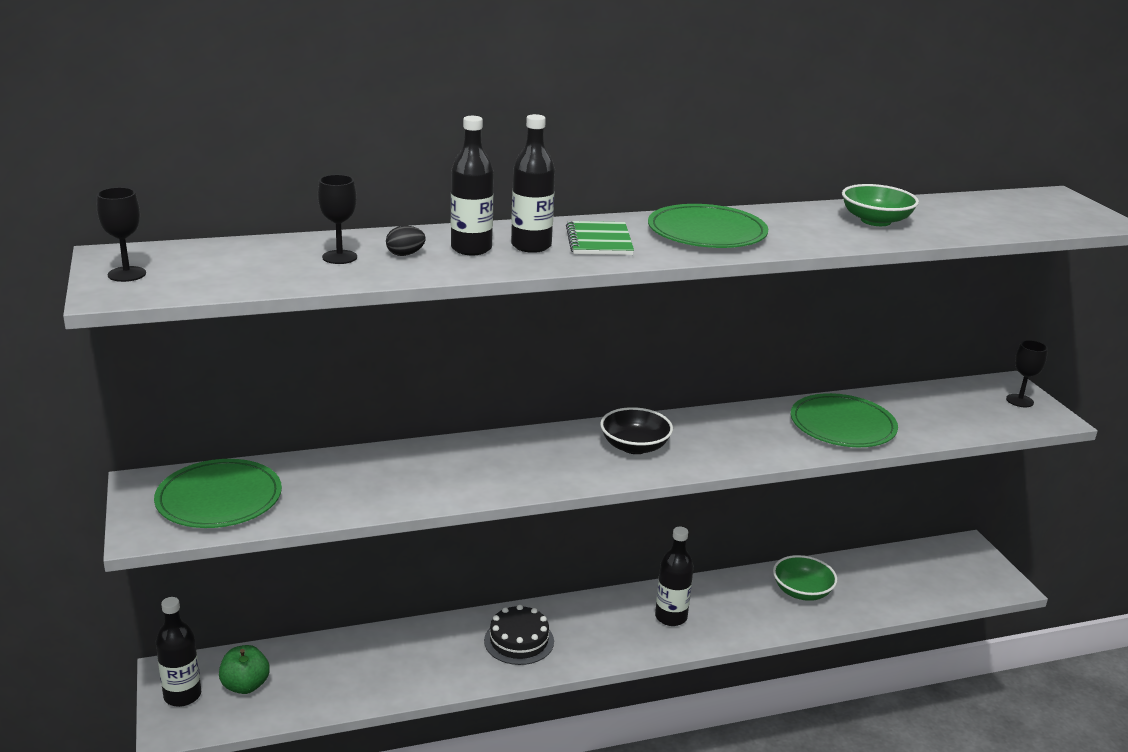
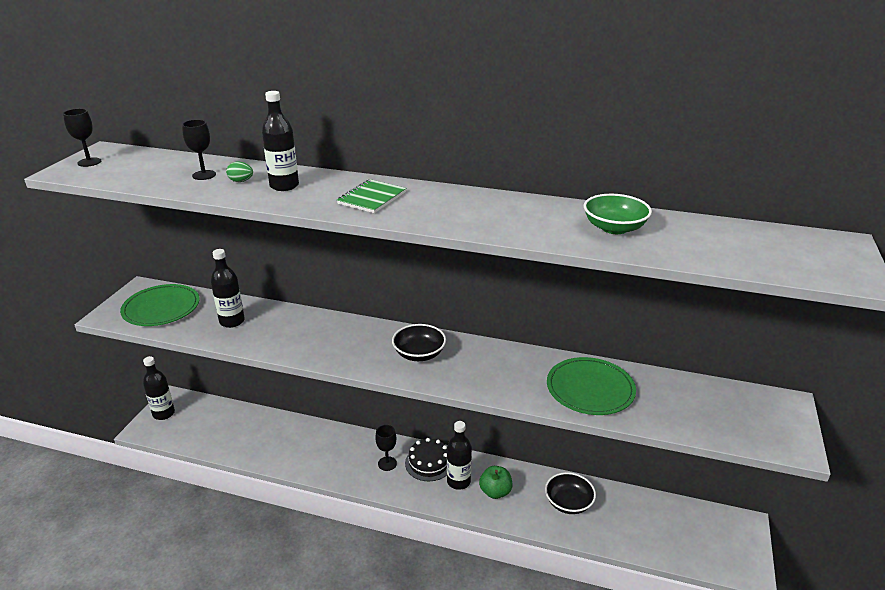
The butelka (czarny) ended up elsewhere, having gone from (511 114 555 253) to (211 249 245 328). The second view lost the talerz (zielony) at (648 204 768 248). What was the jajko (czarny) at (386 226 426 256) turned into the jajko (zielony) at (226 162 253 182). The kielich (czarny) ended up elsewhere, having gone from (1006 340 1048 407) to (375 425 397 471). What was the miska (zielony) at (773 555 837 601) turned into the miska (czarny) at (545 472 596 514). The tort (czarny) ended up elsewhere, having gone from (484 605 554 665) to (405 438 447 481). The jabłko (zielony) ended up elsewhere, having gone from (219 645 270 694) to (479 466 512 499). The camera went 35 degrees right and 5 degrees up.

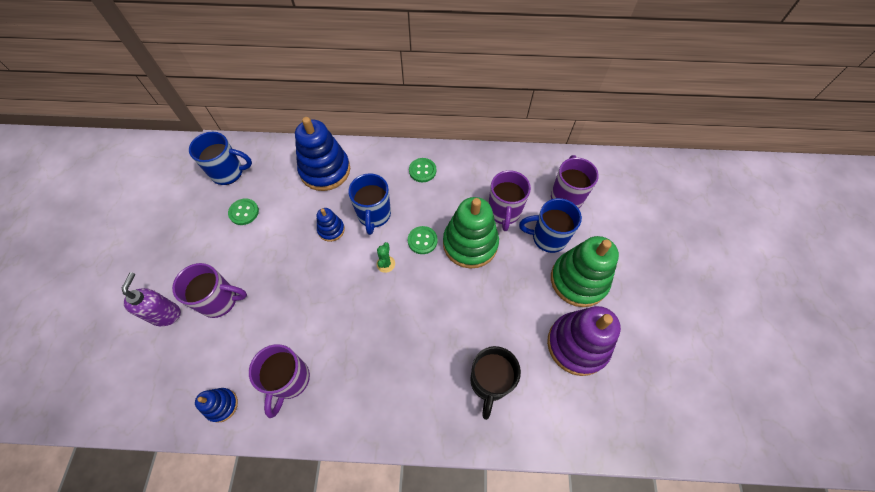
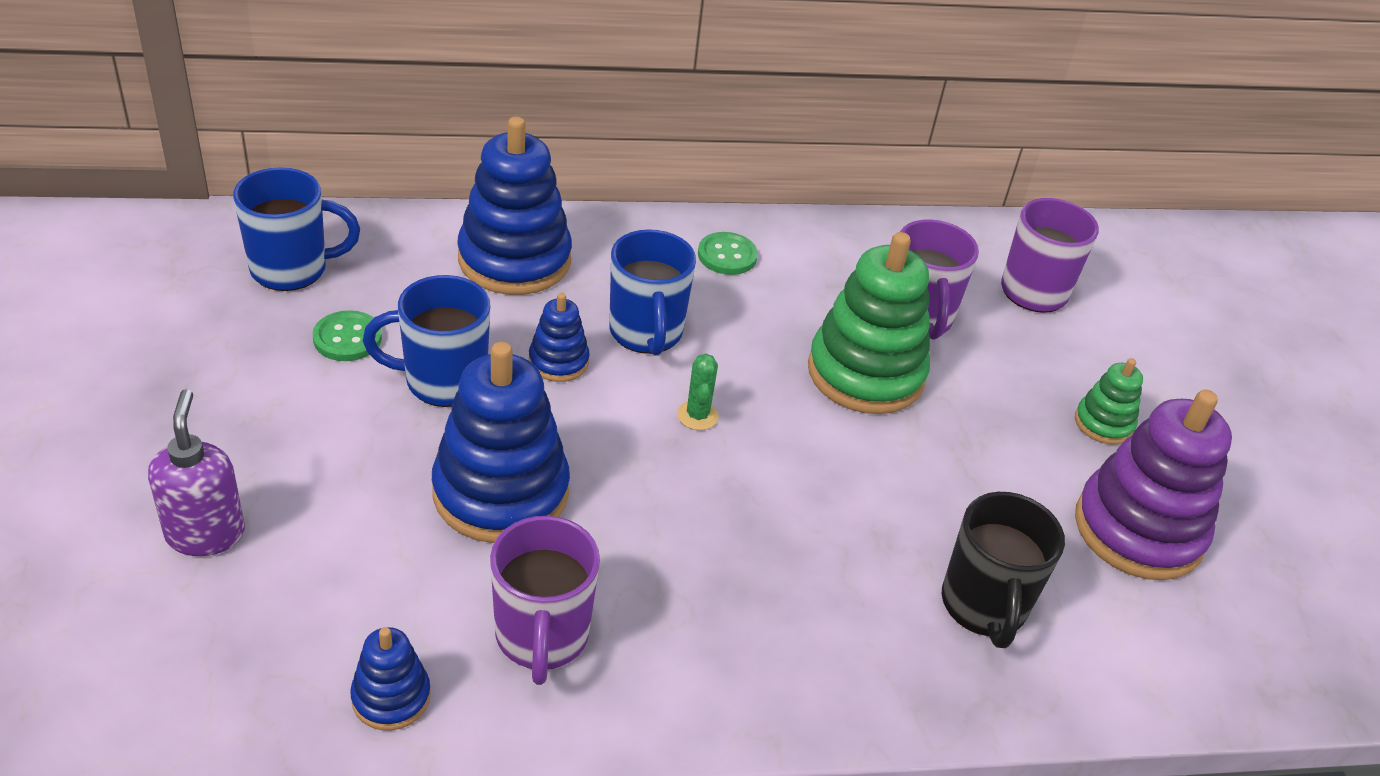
The kubek (niebieski) ended up elsewhere, having gone from (519 198 582 253) to (363 275 490 407). The second view lost the guzik (zielony) at (408 226 438 254). The size of the zabawka nakładanka (zielony) at (551 236 619 307) changed by a factor of 0.49. The second view lost the kubek (fioletowy) at (172 263 247 318). The second view gained the zabawka nakładanka (niebieski) at (432 342 570 543). The camera went 15 degrees left and 20 degrees down.

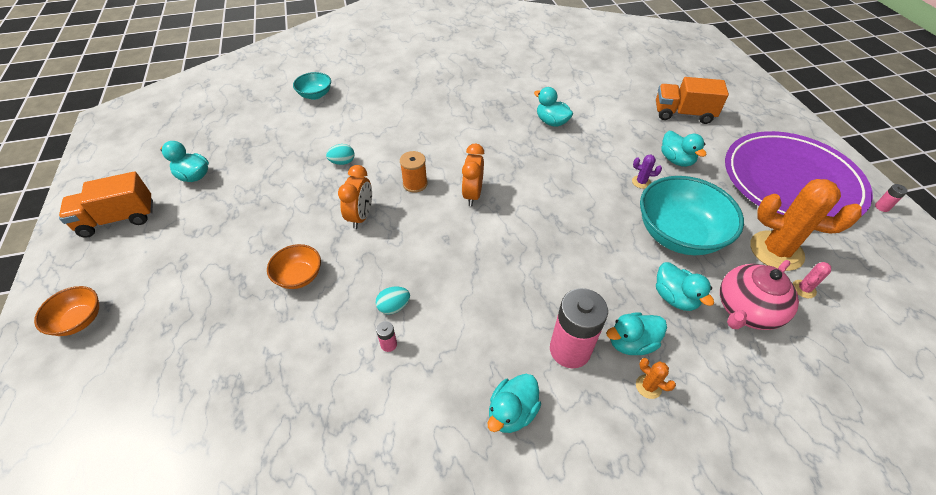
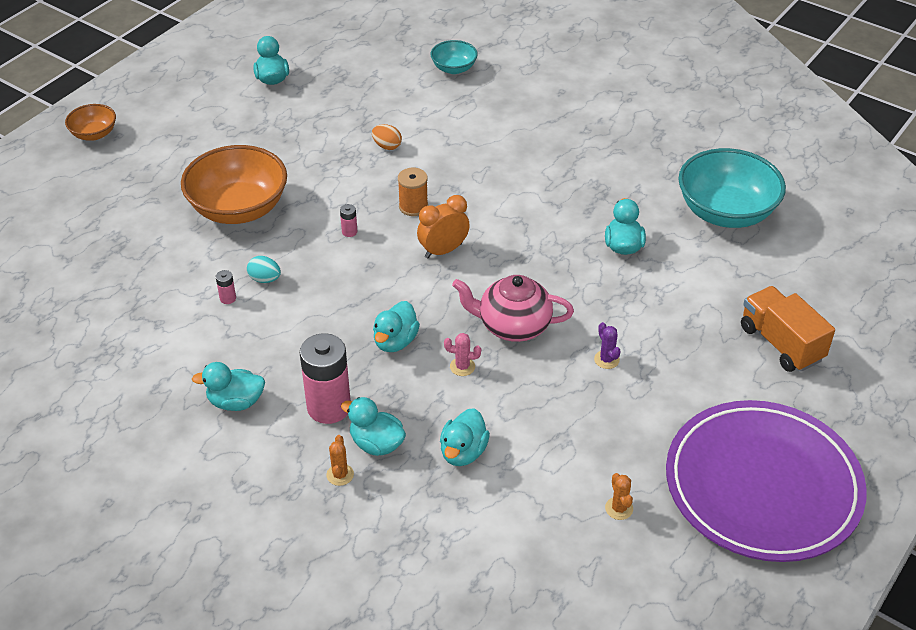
The kaczka (turkusowy) ended up elsewhere, having gone from (661 131 707 167) to (373 301 420 352). What was the jajko (turkusowy) at (326 144 354 165) turned into the jajko (pomarańczowy) at (372 124 402 150). The second view lost the budzik (pomarańczowy) at (338 165 372 229). The second view lost the ciężarówka (pomarańczowy) at (59 171 153 238). The miska (turkusowy) ended up elsewhere, having gone from (640 176 744 255) to (679 148 786 228). The size of the kaktus (pomarańczowy) at (750 179 862 271) changed by a factor of 0.42. The bateria (różowy) ended up elsewhere, having gone from (875 184 908 212) to (340 204 357 237). The size of the miska (pomarańczowy) at (267 244 321 289) changed by a factor of 1.96. The imbryk (różowy) ended up elsewhere, having gone from (720 260 799 330) to (452 275 574 342). The kaktus (różowy) ended up elsewhere, having gone from (793 262 831 298) to (444 333 481 376). The camera went 50 degrees right and 5 degrees down.

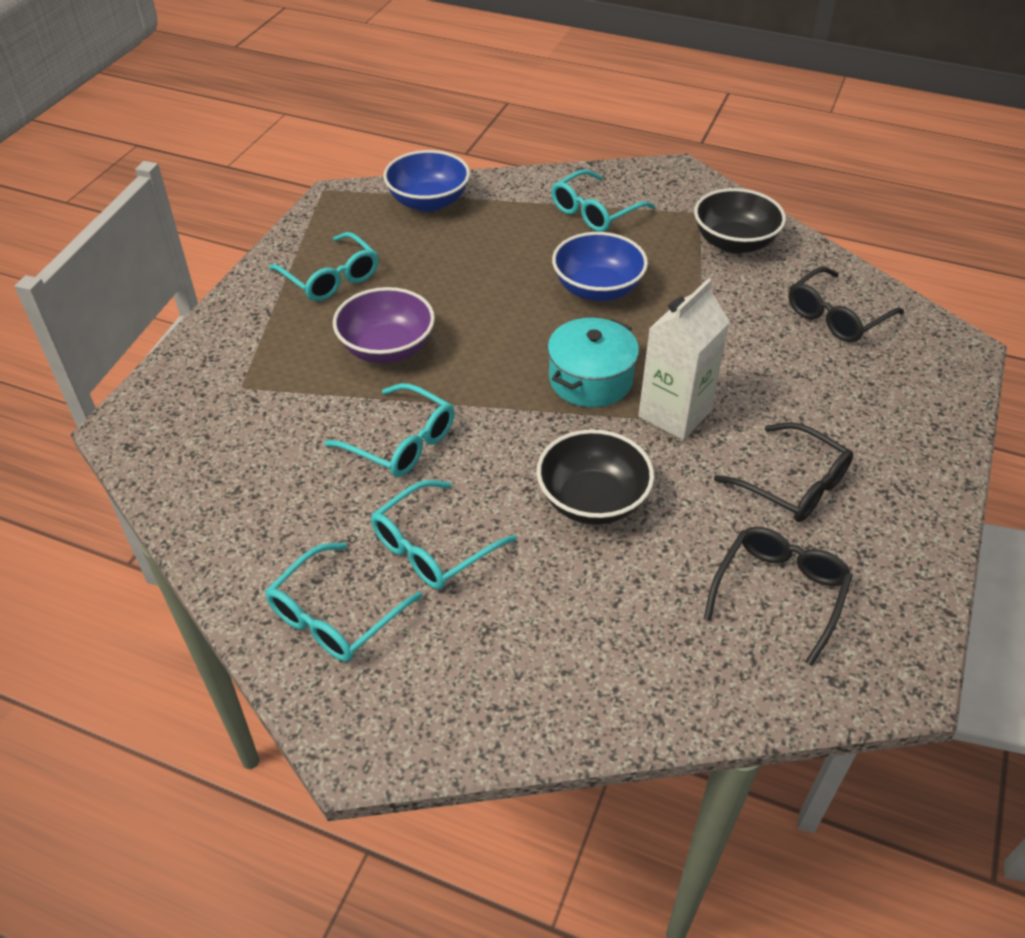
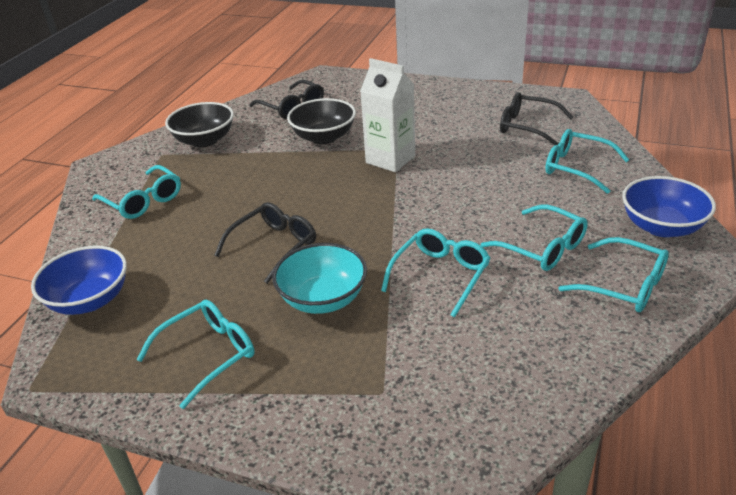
The miska (niebieski) ended up elsewhere, having gone from (552 232 648 301) to (622 176 716 237). What was the miska (fioletowy) at (333 287 435 363) turned into the miska (turkusowy) at (272 243 367 314). The second view lost the garnek (turkusowy) at (547 318 639 407). The okulary (czarny) ended up elsewhere, having gone from (714 422 853 522) to (215 202 316 284). The miska (czarny) ended up elsewhere, having gone from (537 429 654 525) to (287 98 356 144). The second view gained the okulary (turkusowy) at (545 129 630 194). The camera went 90 degrees left and 10 degrees down.

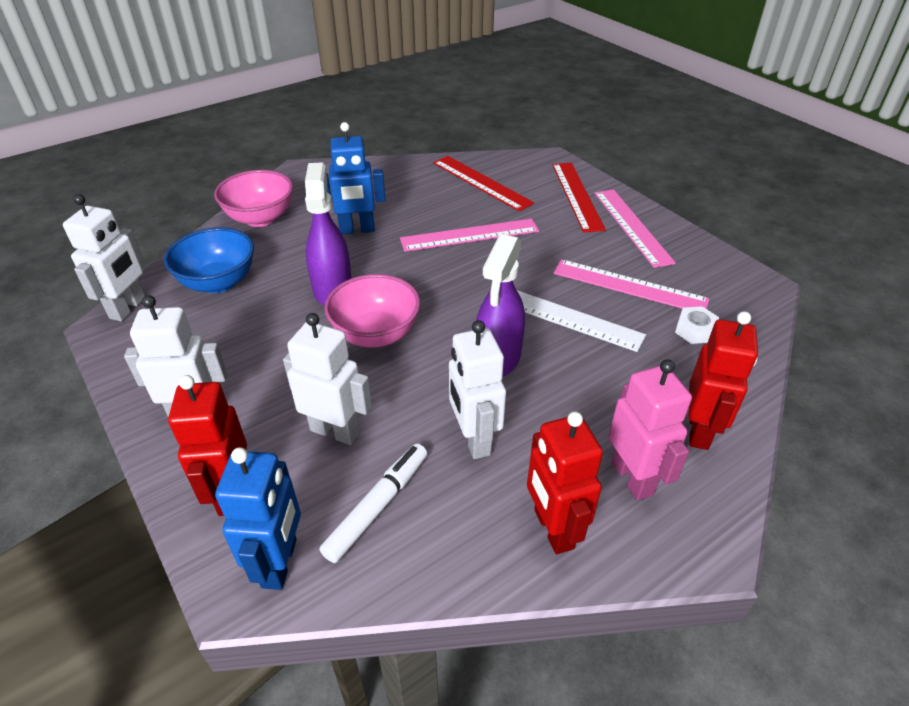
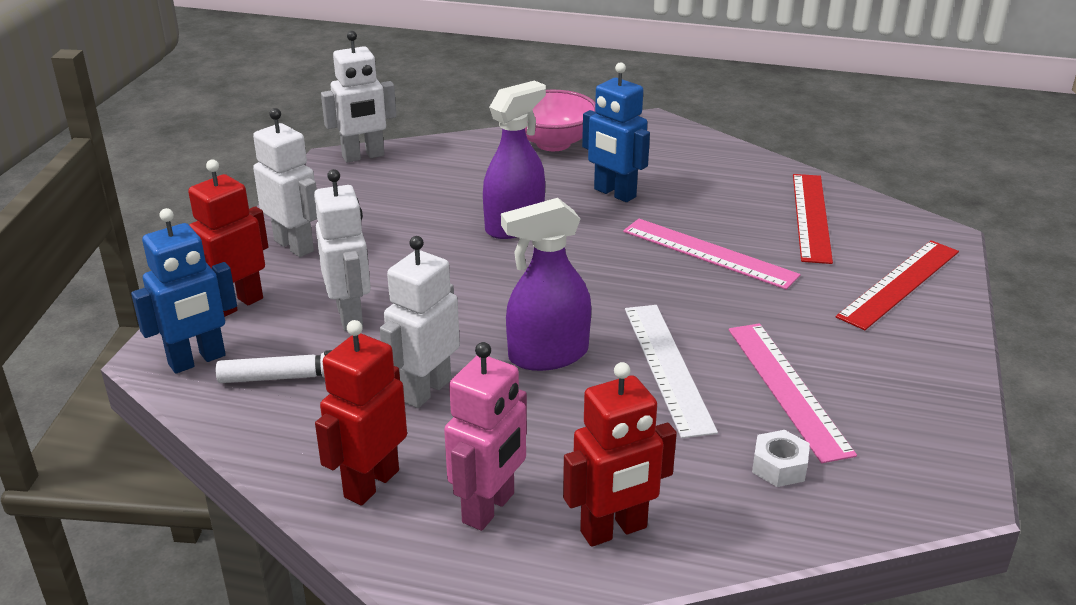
The second view lost the linijka (różowy) at (594 190 676 268). The second view lost the miska (niebieski) at (164 227 254 293). The second view lost the miska (różowy) at (324 274 420 348). The camera went 50 degrees right and 10 degrees down.

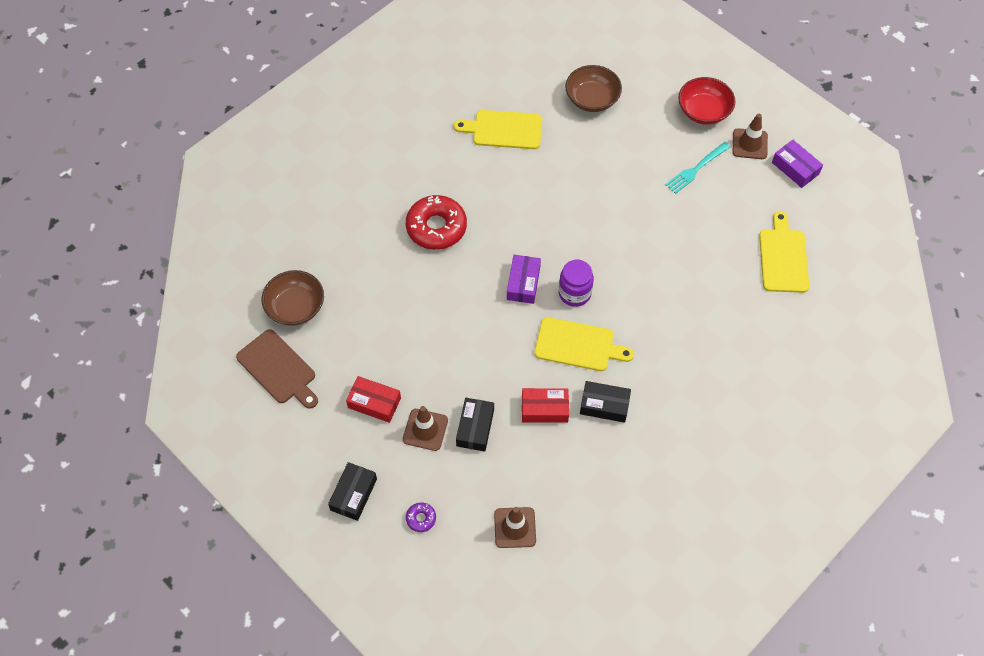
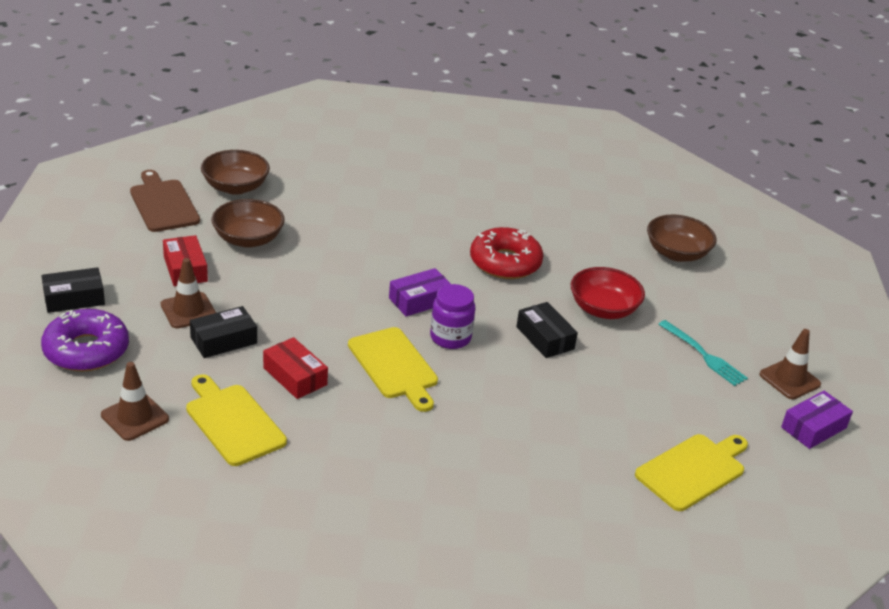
The miska (czerwony) ended up elsewhere, having gone from (678 77 736 125) to (571 267 645 319). The deska do krojenia (żółty) ended up elsewhere, having gone from (454 110 542 149) to (186 374 287 466). The pudełko (fioletowy) at (772 140 823 188) ended up facing another way, 45 degrees clockwise from before. The widelec (turkusowy) at (665 142 730 194) ended up facing another way, 135 degrees counterclockwise from before. The donut (czerwony) ended up elsewhere, having gone from (406 195 467 250) to (470 227 544 279). The deska do krojenia (brązowy) at (236 329 318 409) ended up facing another way, 150 degrees clockwise from before. The pudełko (czarny) ended up elsewhere, having gone from (580 381 631 423) to (516 302 578 358). The size of the donut (fioletowy) at (406 503 436 532) changed by a factor of 2.28. The second view gained the miska (brązowy) at (212 199 285 248). The camera went 45 degrees right and 25 degrees down.

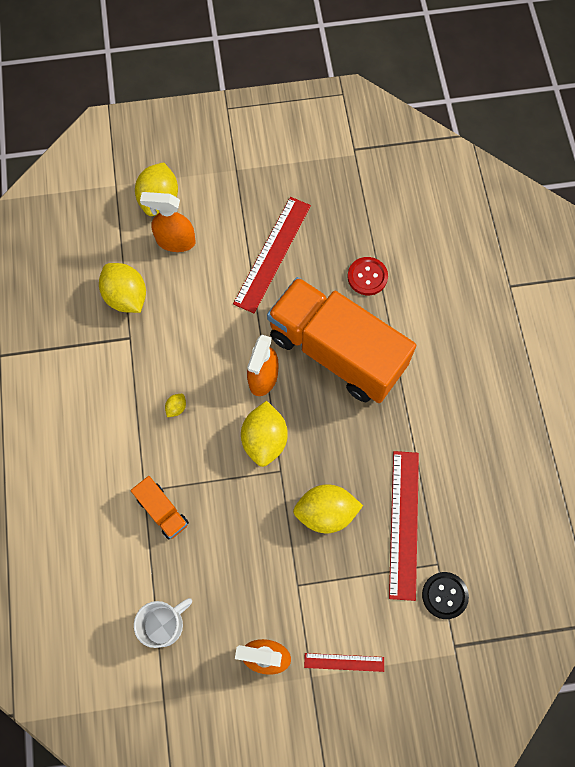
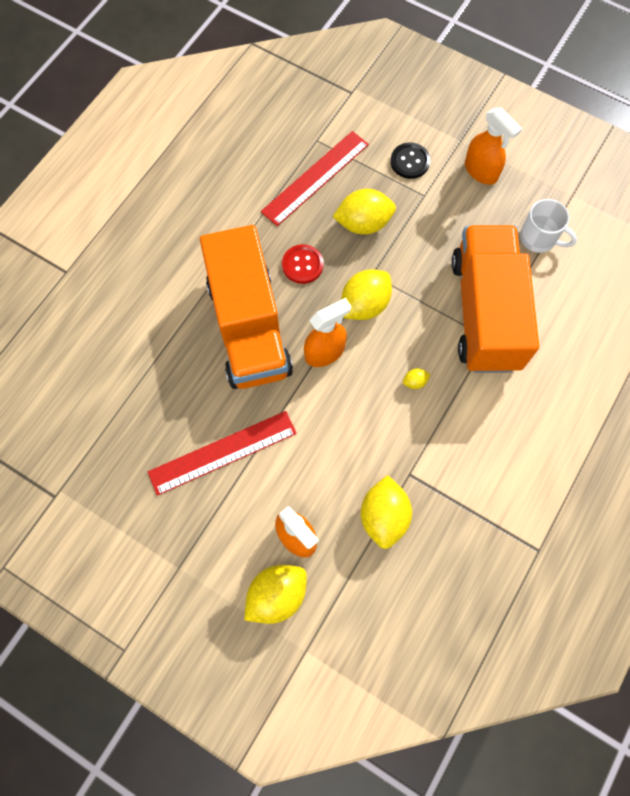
The guzik (czerwony) ended up elsewhere, having gone from (348 257 388 295) to (282 244 324 284). The size of the ciężarówka (pomarańczowy) at (131 476 189 540) changed by a factor of 2.41. The cytryna (żółty) at (293 484 363 533) ended up facing another way, 45 degrees counterclockwise from before. The guzik (czarny) ended up elsewhere, having gone from (422 572 469 619) to (390 143 430 179). The kubek (biały) at (134 598 192 648) ended up facing another way, 150 degrees counterclockwise from before. The second view lost the linijka (czerwony) at (304 653 384 672). The camera went 140 degrees left and 0 degrees up.

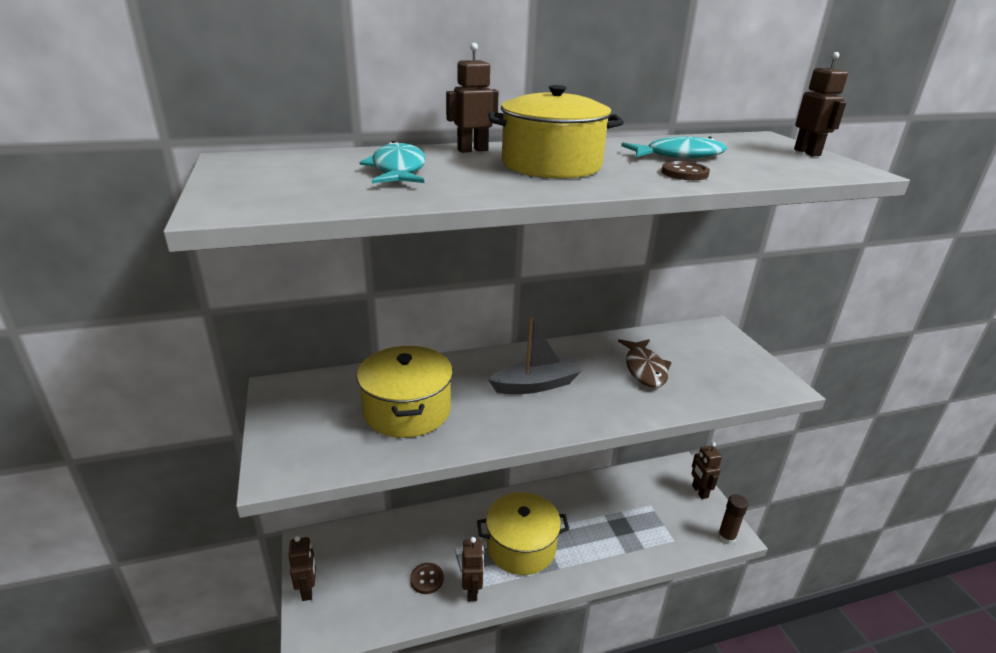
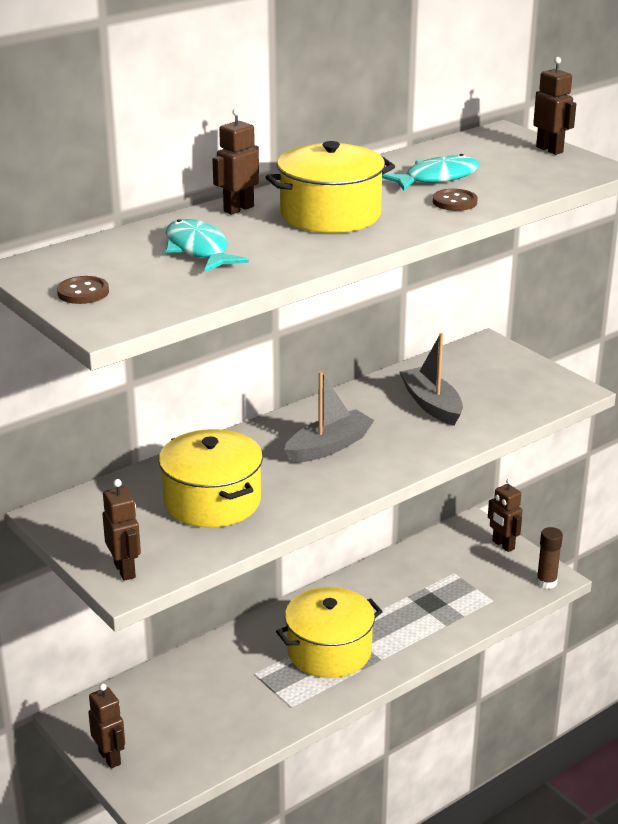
Where the ryba (brązowy) stood at (618 339 672 388), the łódka (szary) came to stand at (399 333 463 426). The robot (brązowy) ended up elsewhere, having gone from (462 537 484 601) to (102 479 141 581). The guzik (brązowy) ended up elsewhere, having gone from (410 563 444 594) to (57 276 109 304). The camera went 20 degrees left and 0 degrees up.

